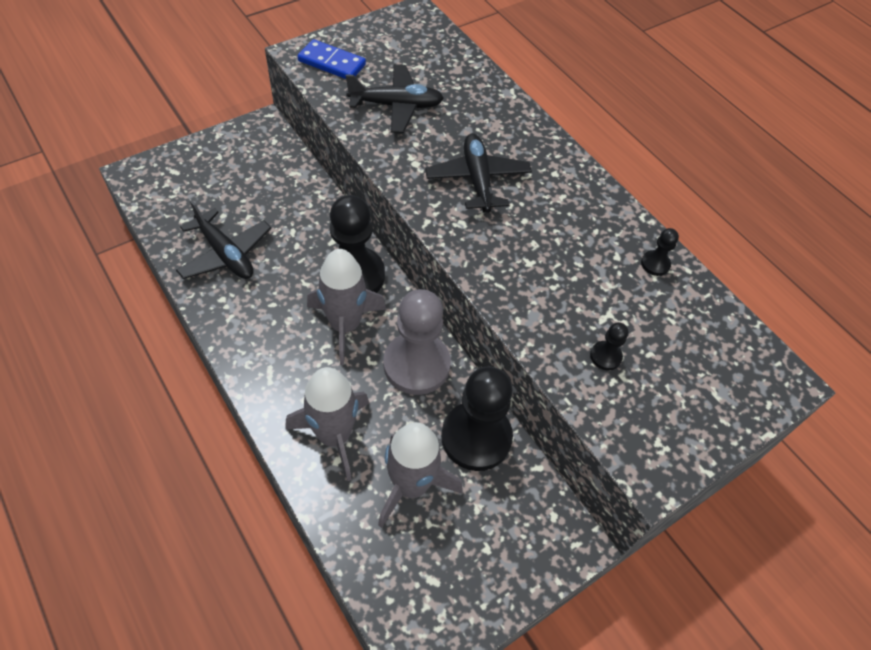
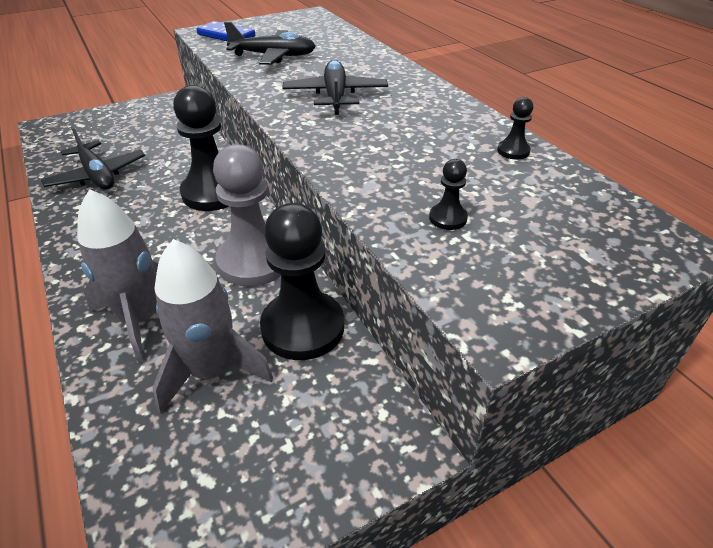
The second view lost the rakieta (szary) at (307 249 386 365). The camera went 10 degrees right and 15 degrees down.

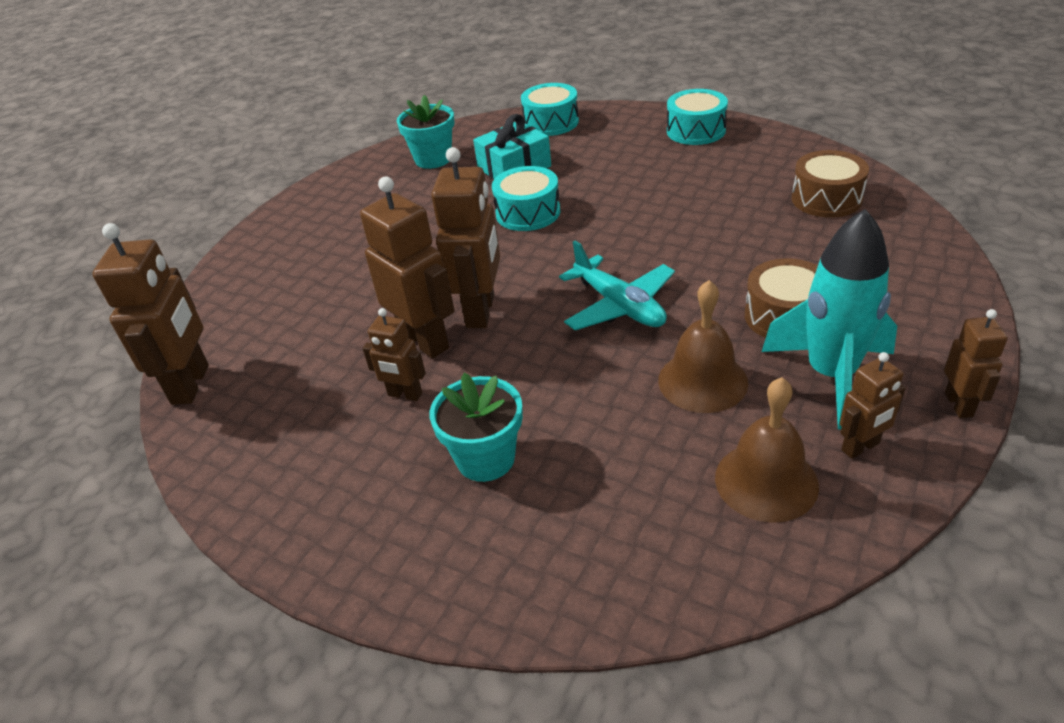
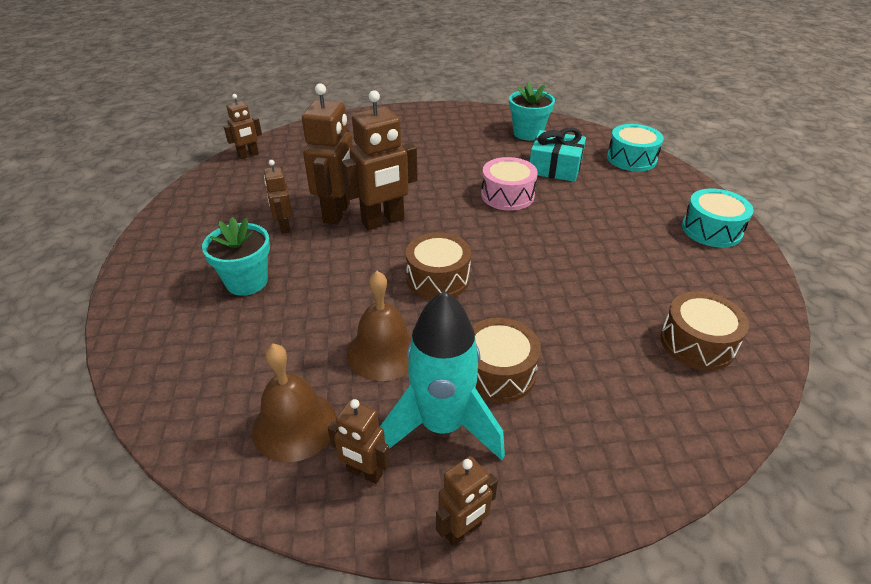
What was the bęben (turkusowy) at (492 166 560 231) turned into the bęben (różowy) at (481 157 538 211). The size of the robot (brązowy) at (92 223 209 405) changed by a factor of 0.55. Where the samolot (turkusowy) stood at (559 241 675 330), the bęben (brązowy) came to stand at (406 232 471 299). The camera went 50 degrees right and 0 degrees up.

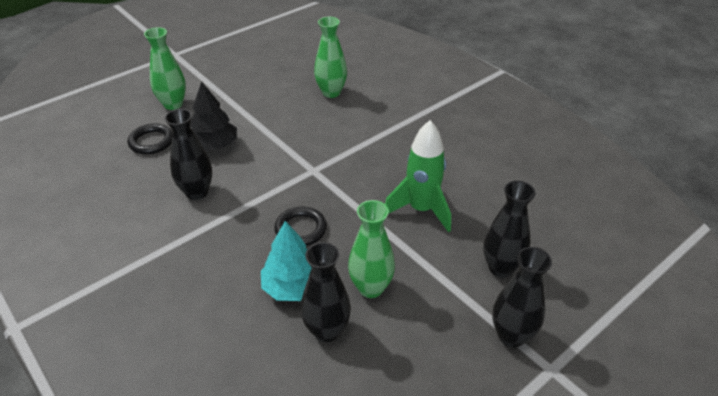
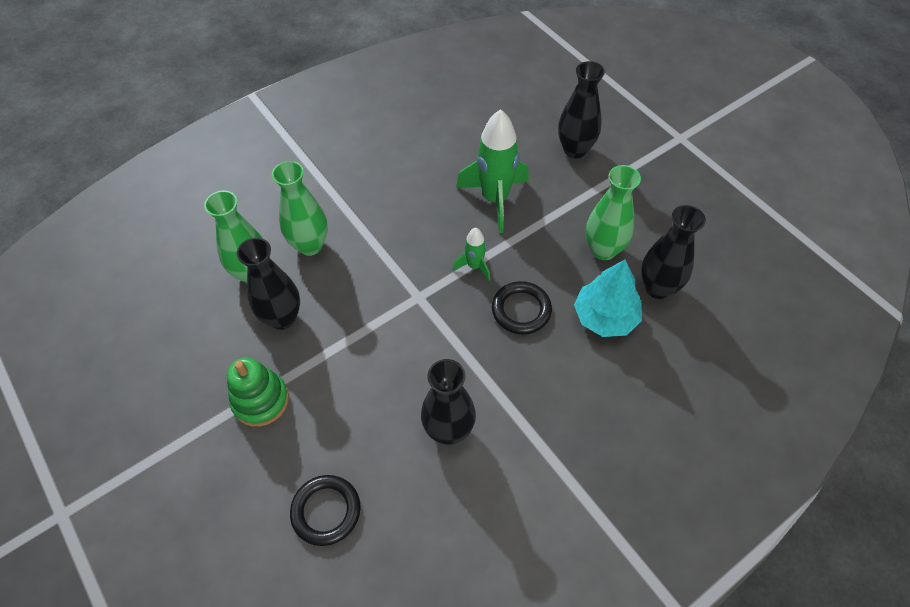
The wazon (zielony) ended up elsewhere, having gone from (144 27 186 110) to (272 161 328 256). The second view lost the drzewko (czarny) at (190 81 237 151). The wazon (czarny) ended up elsewhere, having gone from (492 247 552 347) to (237 238 300 330). The second view gained the rakieta (zielony) at (453 228 490 281). The second view gained the zabawka nakładanka (zielony) at (227 357 289 427). The camera went 85 degrees left and 15 degrees up.

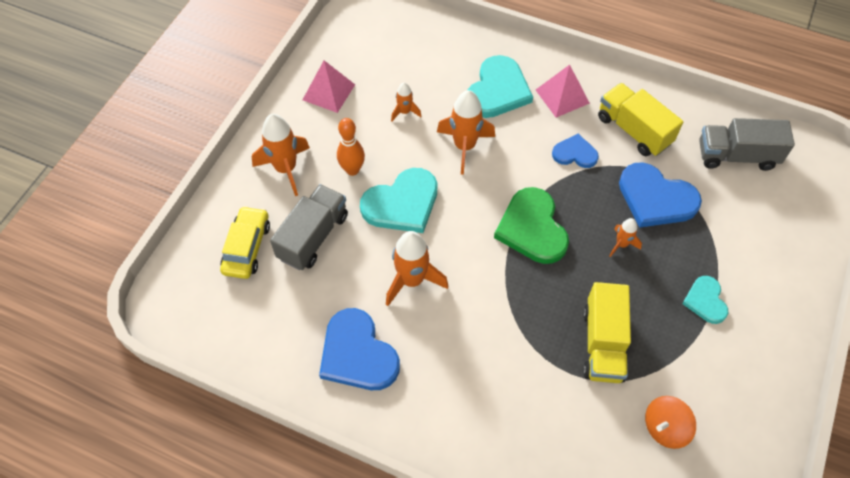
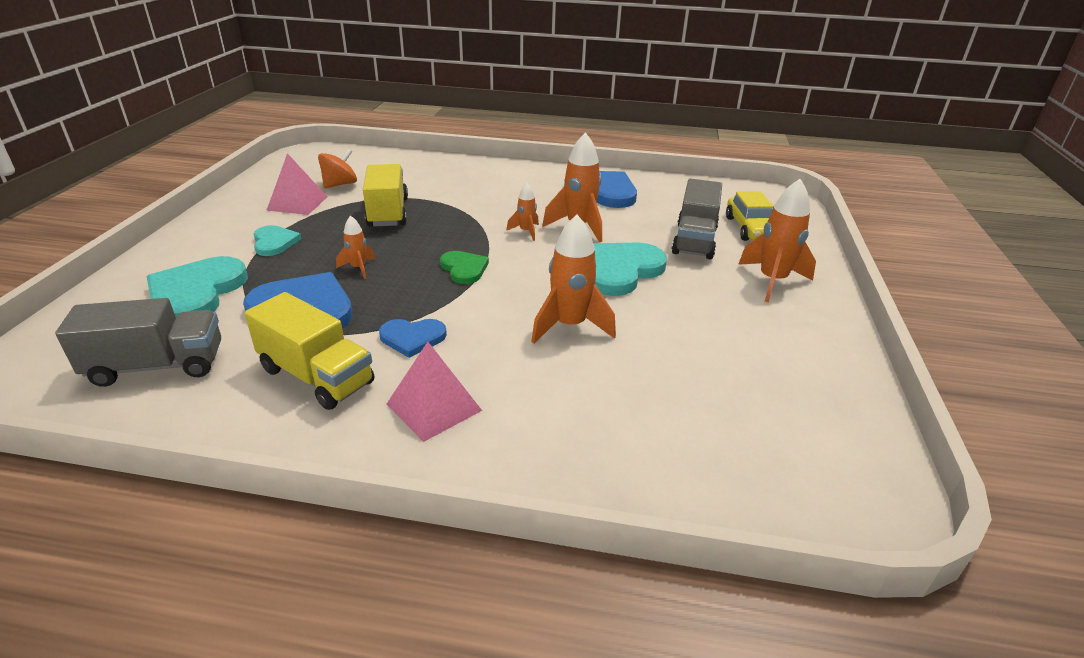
The serce (turkusowy) ended up elsewhere, having gone from (468 55 533 118) to (147 256 248 317). The piramida (różowy) ended up elsewhere, having gone from (303 61 355 113) to (266 153 327 215). The rakieta (pomarańczowy) ended up elsewhere, having gone from (391 83 422 121) to (506 183 539 241). The second view lost the kręgiel (pomarańczowy) at (337 118 365 176). The size of the serce (zielony) at (494 187 569 264) changed by a factor of 0.57. The camera went 165 degrees right and 25 degrees down.

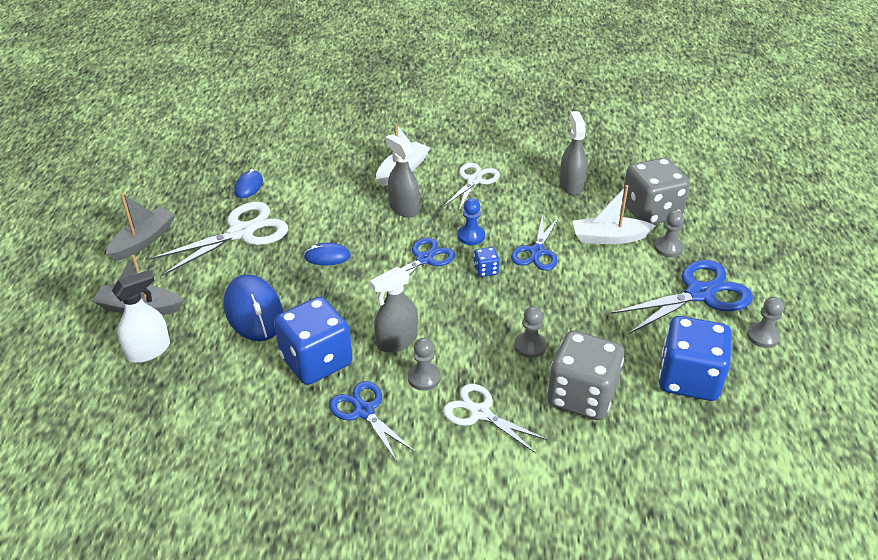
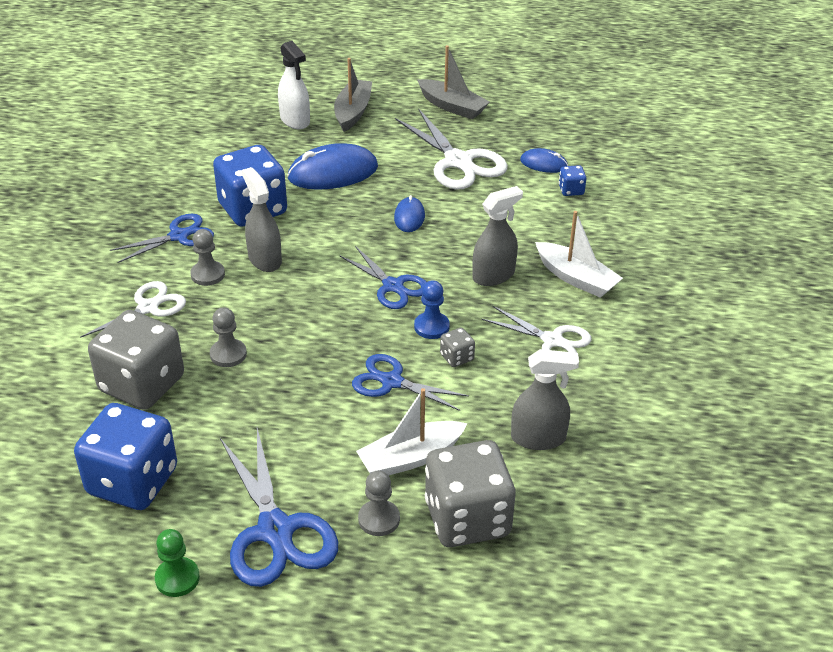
The łódka (biały) at (573 185 656 244) ended up facing another way, 120 degrees counterclockwise from before. The kostka do gry (niebieski) ended up elsewhere, having gone from (474 247 499 277) to (559 165 586 196). What was the pionek (szary) at (747 297 784 348) turned into the pionek (zielony) at (155 529 200 597). The second view gained the kostka do gry (szary) at (440 328 475 367). The camera went 95 degrees right and 0 degrees up.

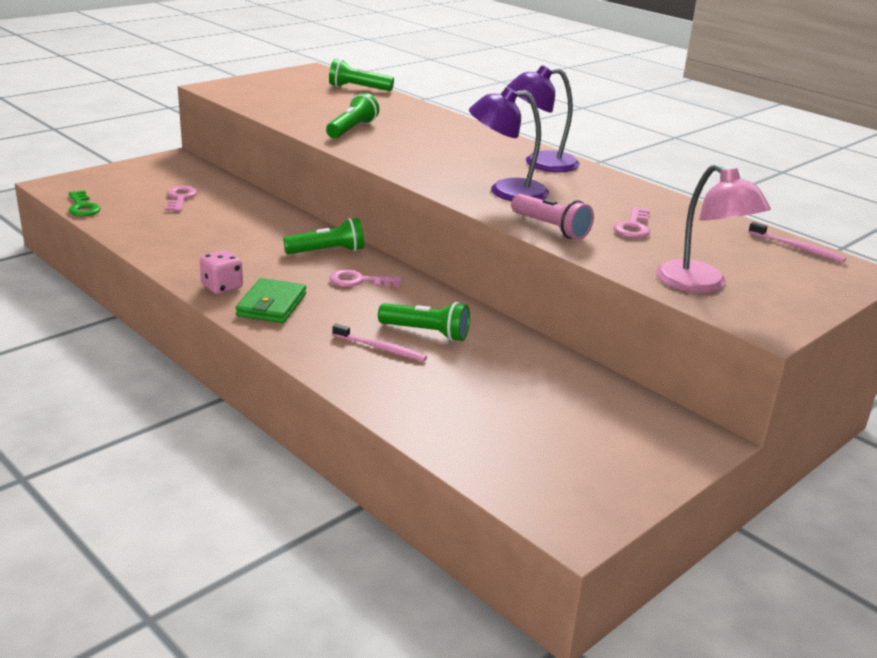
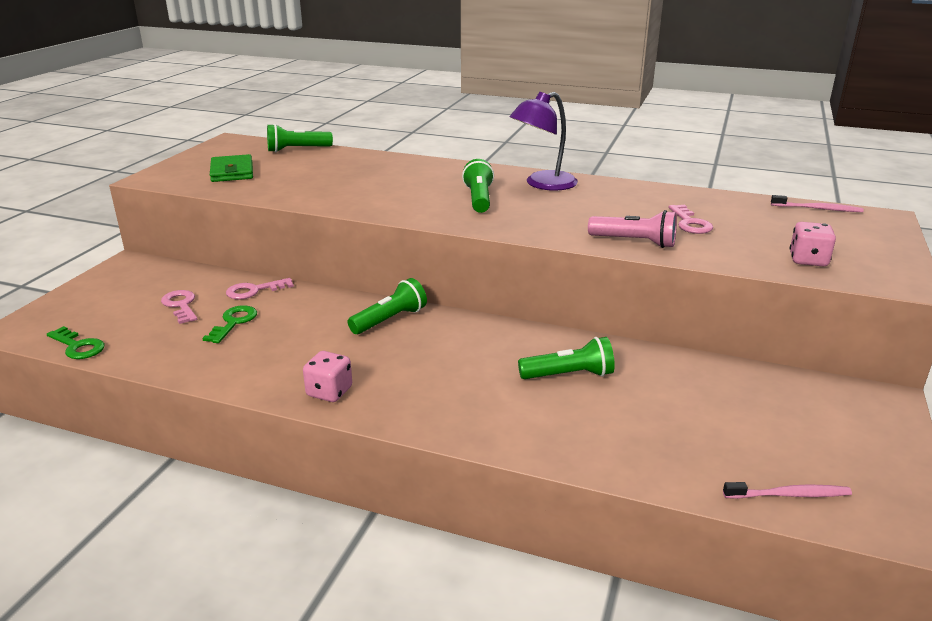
The second view lost the lampka (fioletowy) at (469 87 549 201). The latarka (zielony) ended up elsewhere, having gone from (326 93 379 138) to (462 159 494 213). Where the lampka (różowy) stood at (656 164 771 293), the kostka do gry (różowy) came to stand at (790 222 836 266). The klucz (różowy) ended up elsewhere, having gone from (329 270 401 287) to (226 278 294 299). The portfel (zielony) ended up elsewhere, having gone from (236 278 306 323) to (210 154 253 182). The szczoteczka do zębów (różowy) ended up elsewhere, having gone from (332 324 427 361) to (723 482 852 499). The second view gained the klucz (zielony) at (202 305 257 343). The camera went 25 degrees left and 0 degrees up.

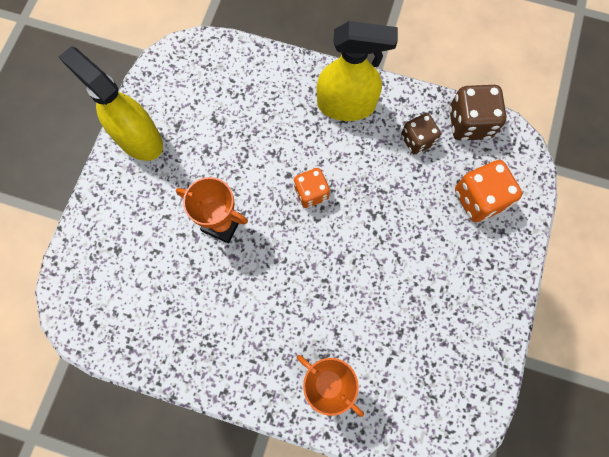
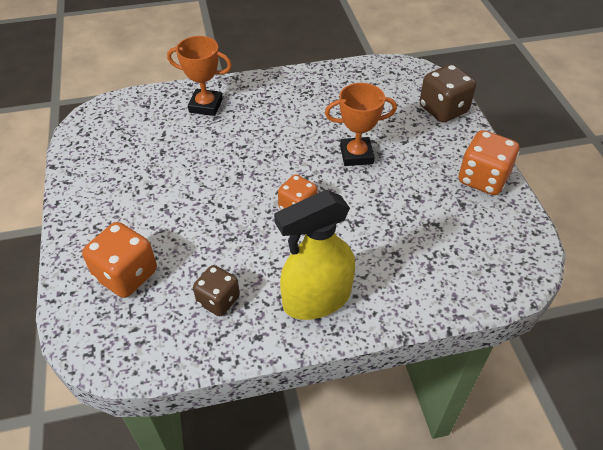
Where the spryskiwacz (żółty) stood at (59 46 163 161), the kostka do gry (pomarańczowy) came to stand at (459 130 520 195). The kostka do gry (brązowy) ended up elsewhere, having gone from (449 85 506 141) to (420 64 476 123). The camera went 150 degrees right and 25 degrees down.

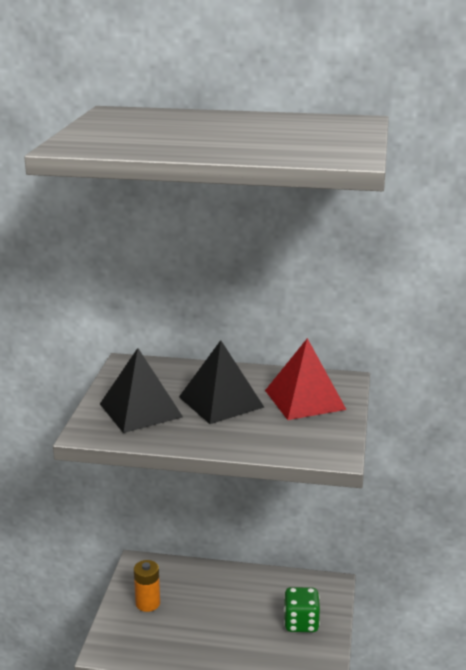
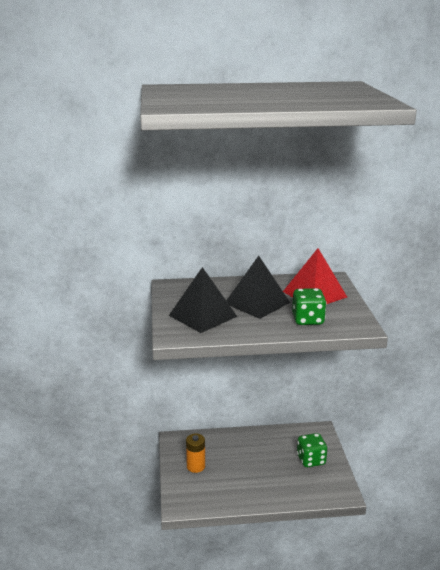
The second view gained the kostka do gry (zielony) at (292 288 327 325). The camera went 15 degrees left and 0 degrees up.

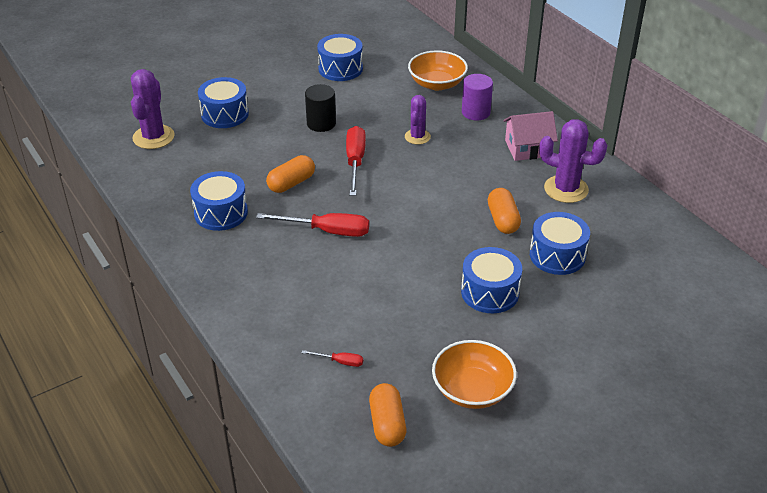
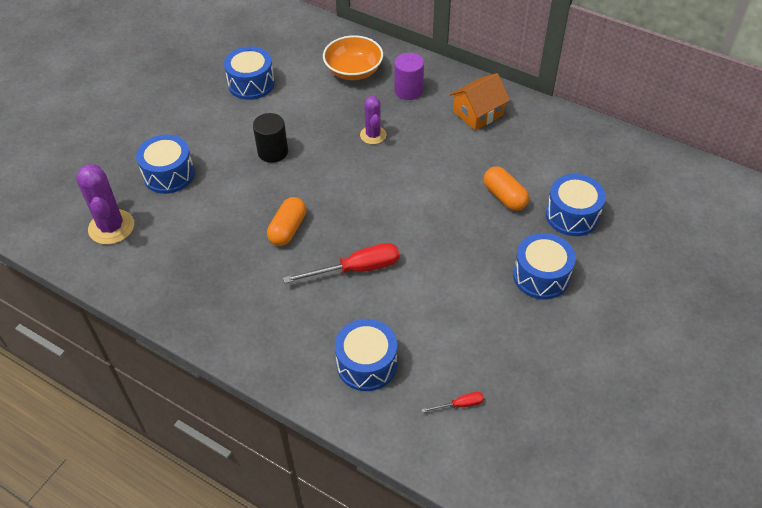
What was the domek (różowy) at (503 111 558 161) turned into the domek (pomarańczowy) at (450 73 510 130). The second view lost the kaktus (fioletowy) at (539 120 608 203). The second view lost the śrubokręt (czerwony) at (346 126 366 196). The bęben (niebieski) ended up elsewhere, having gone from (190 171 248 231) to (335 319 397 391). The second view lost the miska (pomarańczowy) at (432 340 517 409). The second view lost the kapsułka (pomarańczowy) at (369 383 406 447). The camera went 25 degrees left and 10 degrees up.

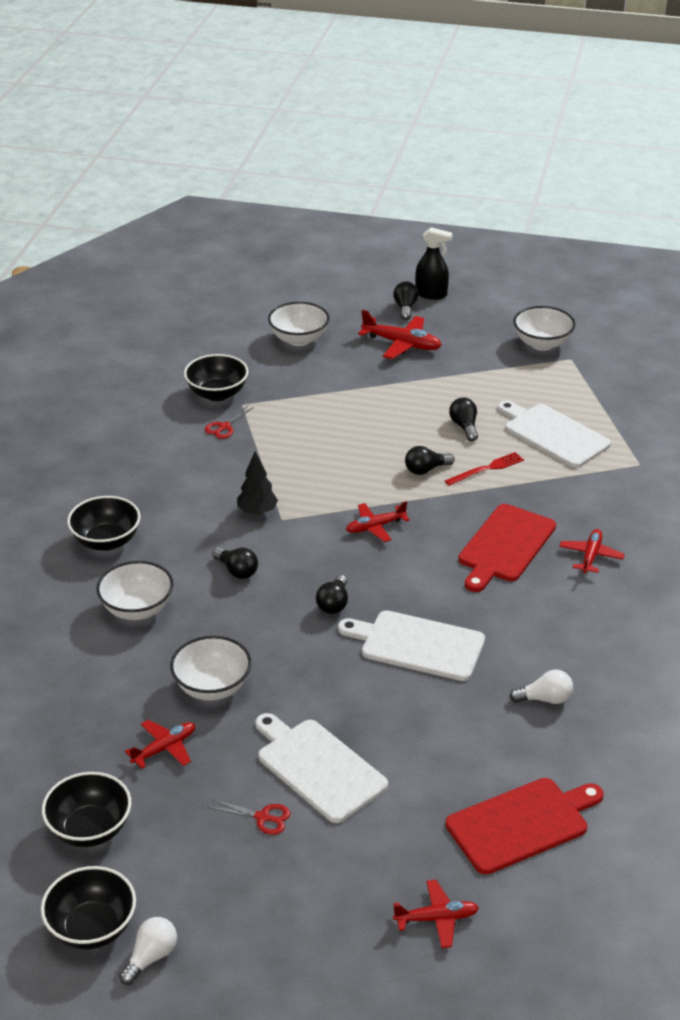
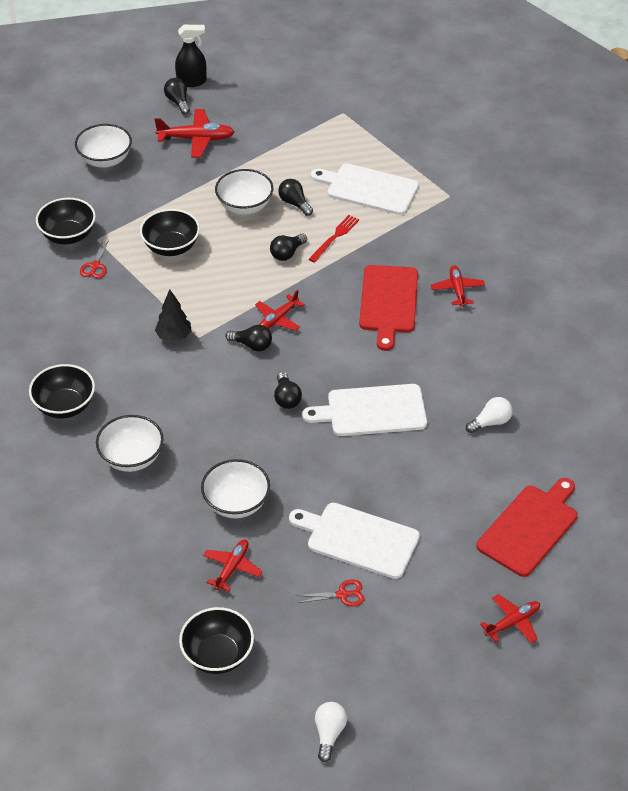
The miska (biały) ended up elsewhere, having gone from (513 306 575 351) to (215 169 273 215). The żarówka (czarny) ended up elsewhere, having gone from (212 548 258 579) to (225 325 272 351). The miska (czarny) ended up elsewhere, having gone from (41 866 136 950) to (140 209 200 256). The camera went 25 degrees left and 10 degrees up.

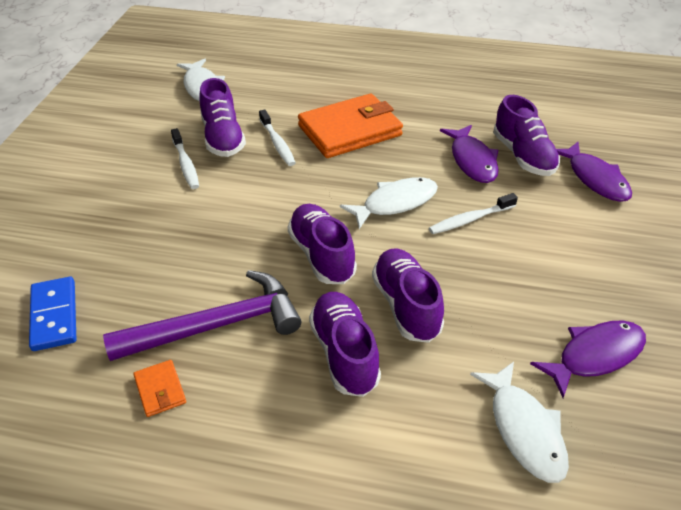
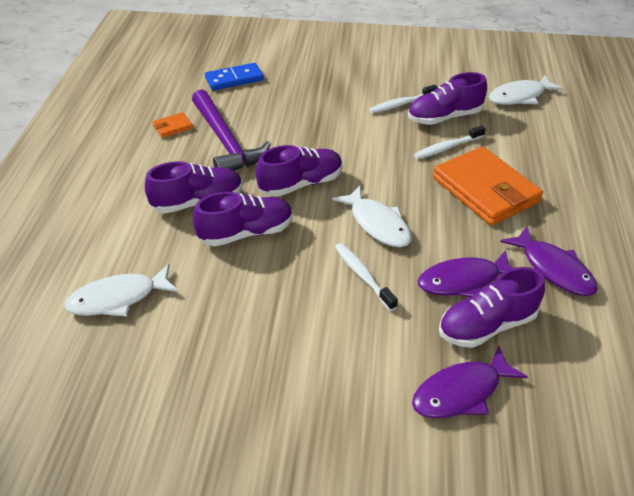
The ryba (fioletowy) ended up elsewhere, having gone from (530 320 646 398) to (500 226 598 296). The camera went 85 degrees right and 0 degrees up.

